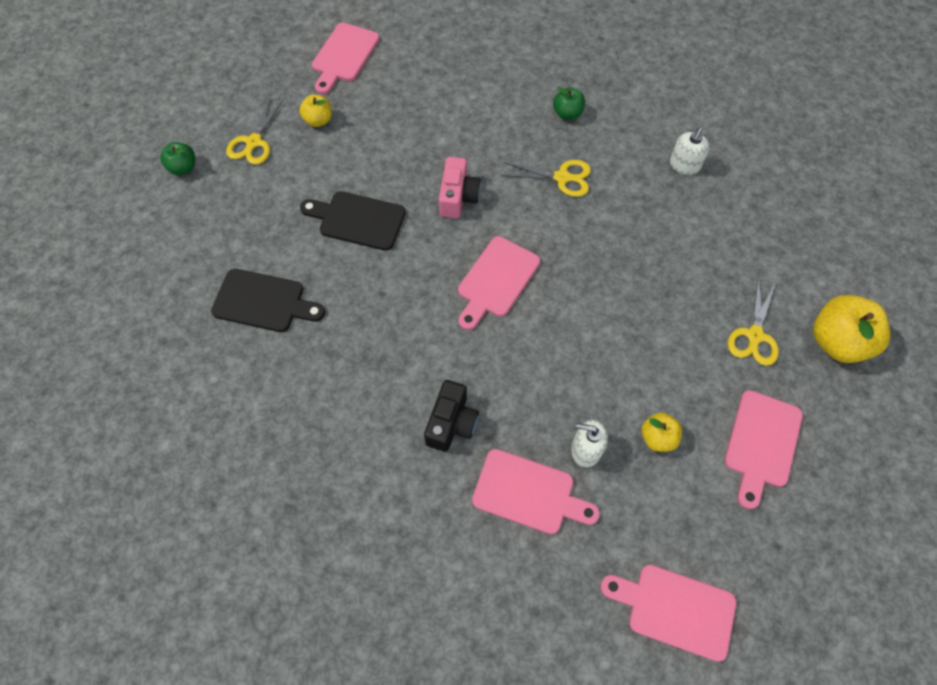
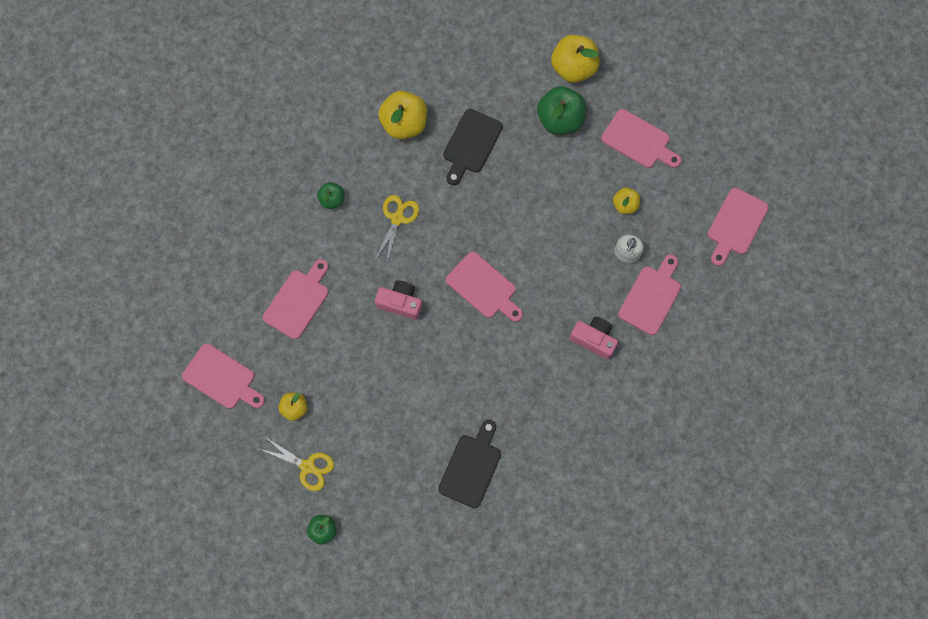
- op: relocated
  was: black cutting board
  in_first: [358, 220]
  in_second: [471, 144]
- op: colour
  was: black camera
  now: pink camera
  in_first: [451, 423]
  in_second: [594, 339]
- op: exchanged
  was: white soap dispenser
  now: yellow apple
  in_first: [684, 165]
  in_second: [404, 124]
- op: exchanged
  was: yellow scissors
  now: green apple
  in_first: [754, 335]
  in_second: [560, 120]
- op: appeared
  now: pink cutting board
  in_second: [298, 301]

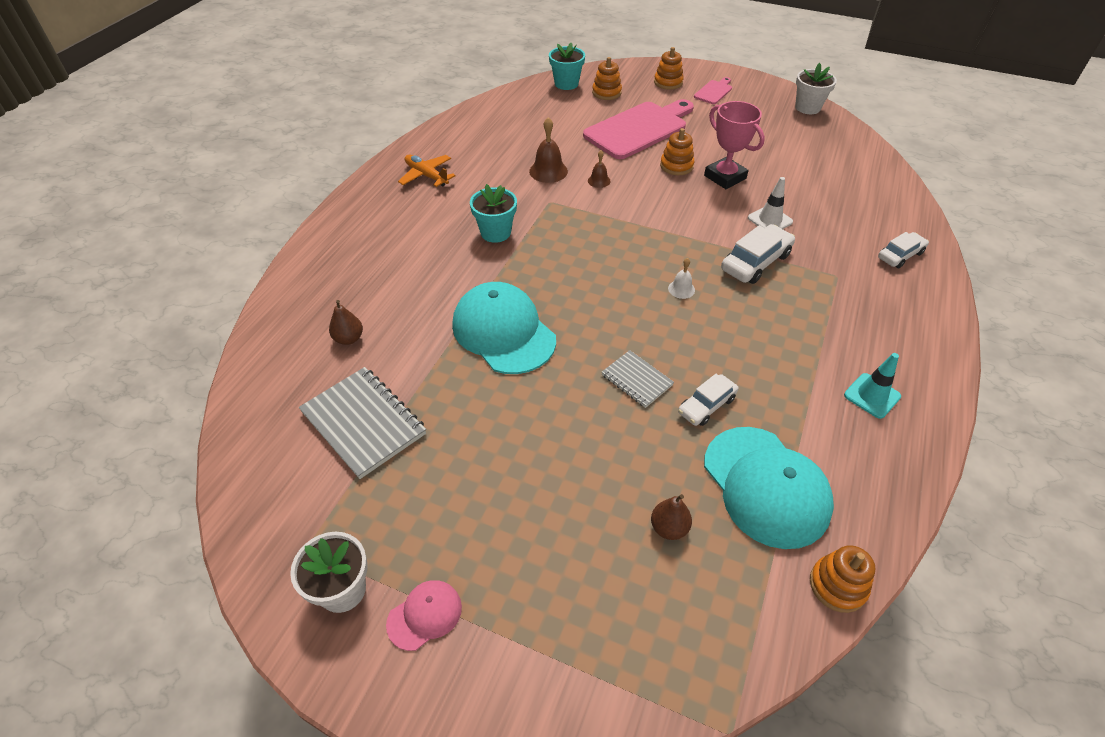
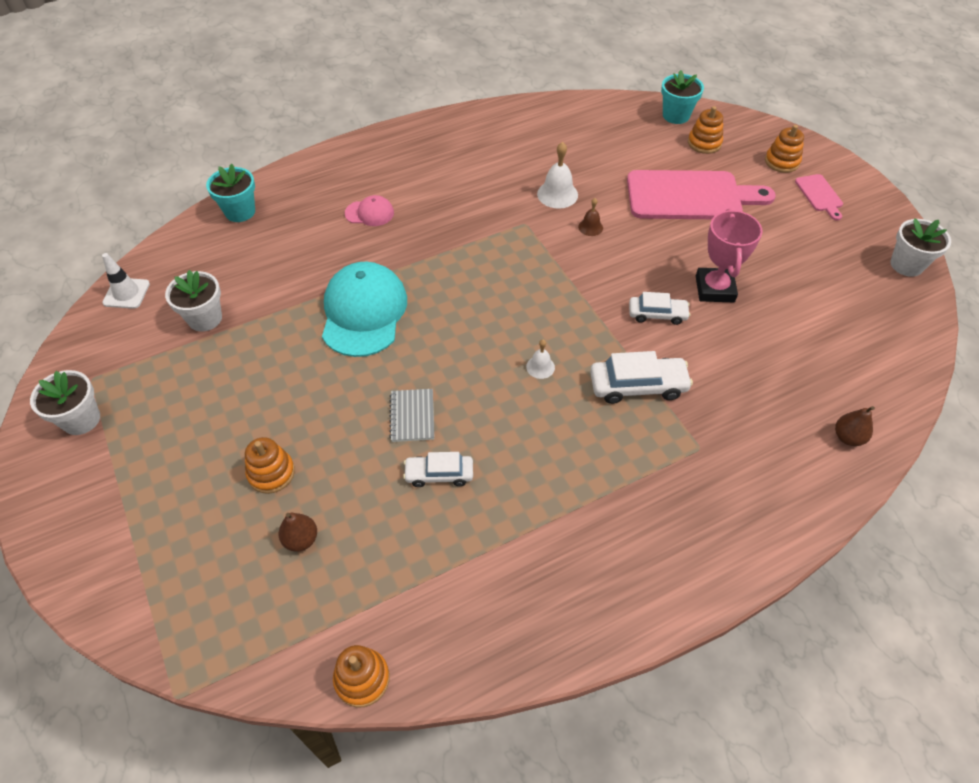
- op: exchanged
  was: grey notebook
  now: white flower pot
  in_first: [363, 423]
  in_second: [205, 318]
- op: relocated
  was: brown pear
  in_first: [349, 339]
  in_second: [848, 437]
- op: relocated
  was: pink cap
  in_first: [425, 615]
  in_second: [370, 213]
- op: missing
  was: orange plane
  in_first: [426, 176]
- op: relocated
  was: turquoise flower pot
  in_first: [495, 232]
  in_second: [240, 212]
- op: colour
  was: brown bell
  now: white bell
  in_first: [548, 171]
  in_second: [557, 194]
- op: relocated
  was: orange stacking toy
  in_first: [676, 166]
  in_second: [271, 473]
- op: spun
  was: pink cutting board
  in_first: [714, 91]
  in_second: [819, 195]
  clockwise: 90
- op: missing
  was: turquoise cap
  in_first: [766, 486]
- op: relocated
  was: white traffic cone
  in_first: [770, 220]
  in_second: [126, 293]
- op: missing
  was: turquoise traffic cone
  in_first: [872, 396]
- op: relocated
  was: white car
  in_first: [900, 255]
  in_second: [657, 314]

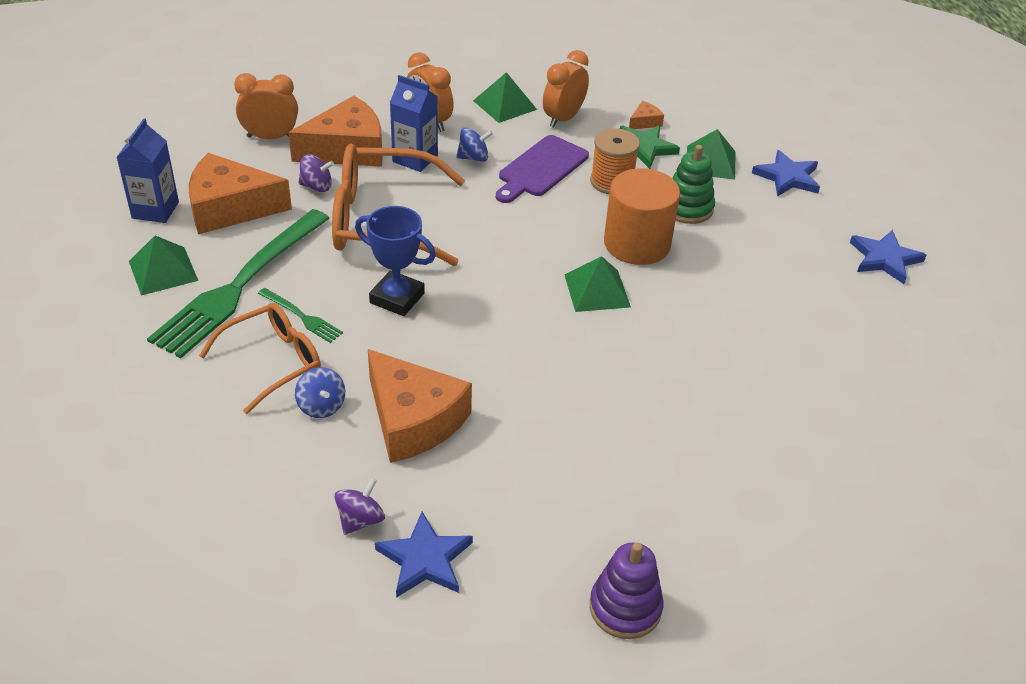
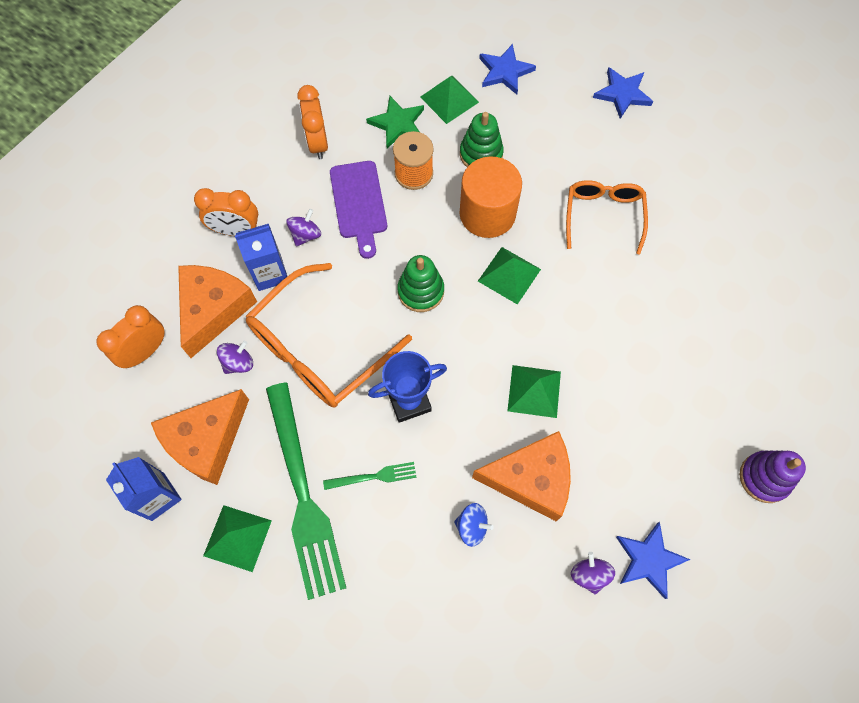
- op: relocated
  was: orange glasses
  in_first: [273, 362]
  in_second: [603, 215]
- op: colour
  was: blue spinning top
  now: purple spinning top
  in_first: [473, 158]
  in_second: [306, 235]
- op: relocated
  was: green pyramid
  in_first: [505, 105]
  in_second: [534, 391]
- op: missing
  was: orange cheese
  in_first: [645, 122]
- op: appeared
  now: green stacking toy
  in_second: [421, 291]

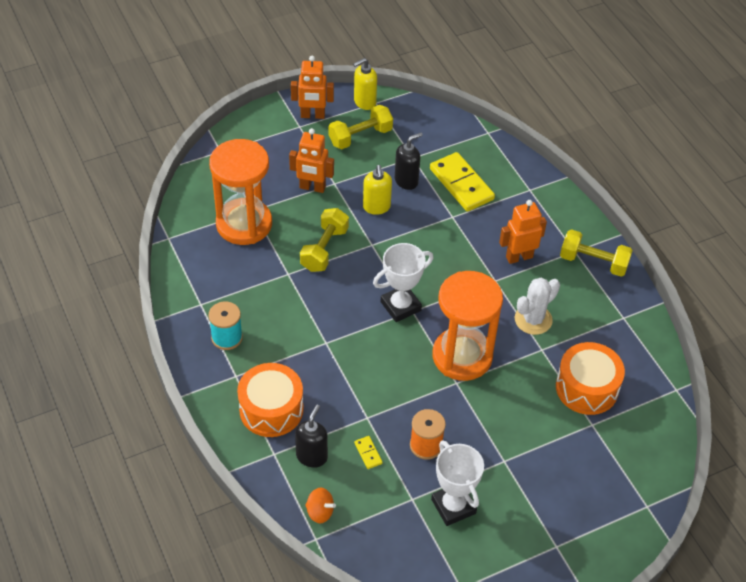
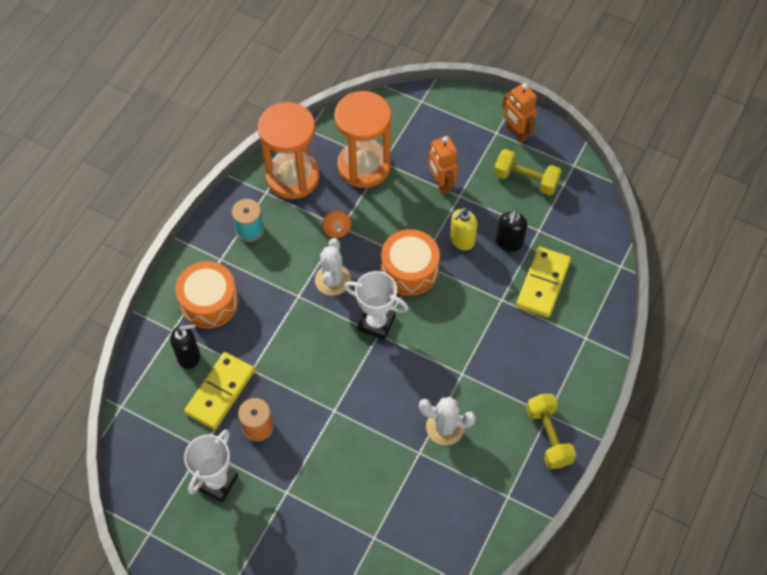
- op: missing
  was: yellow dumbbell
  in_first: [324, 249]
- op: relocated
  was: orange spinning top
  in_first: [320, 512]
  in_second: [337, 230]
- op: missing
  was: yellow soap dispenser
  in_first: [364, 102]
- op: size
  was: yellow domino
  in_first: [368, 453]
  in_second: [220, 392]
  ratio: 2.39
- op: spun
  was: black soap dispenser
  in_first: [406, 181]
  in_second: [509, 242]
  clockwise: 90
- op: relocated
  was: orange hourglass
  in_first: [462, 356]
  in_second: [293, 177]
- op: missing
  was: orange robot
  in_first: [519, 257]
- op: relocated
  was: orange drum
  in_first: [587, 388]
  in_second: [409, 270]
- op: appeared
  now: white cactus
  in_second: [333, 280]

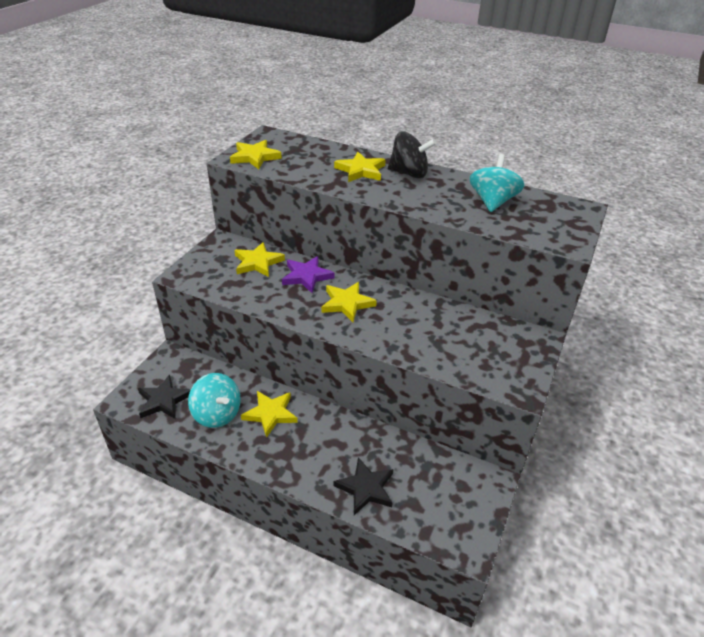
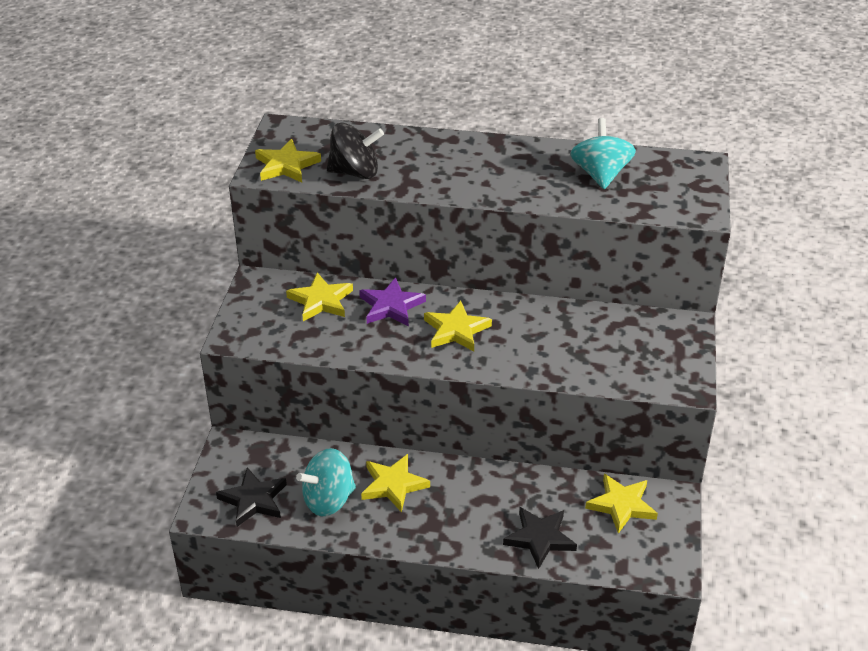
- op: spun
  was: turquoise spinning top
  in_first: [217, 414]
  in_second: [328, 500]
  clockwise: 120
- op: relocated
  was: yellow star
  in_first: [361, 170]
  in_second: [622, 505]
- op: relocated
  was: black spinning top
  in_first: [409, 173]
  in_second: [355, 172]

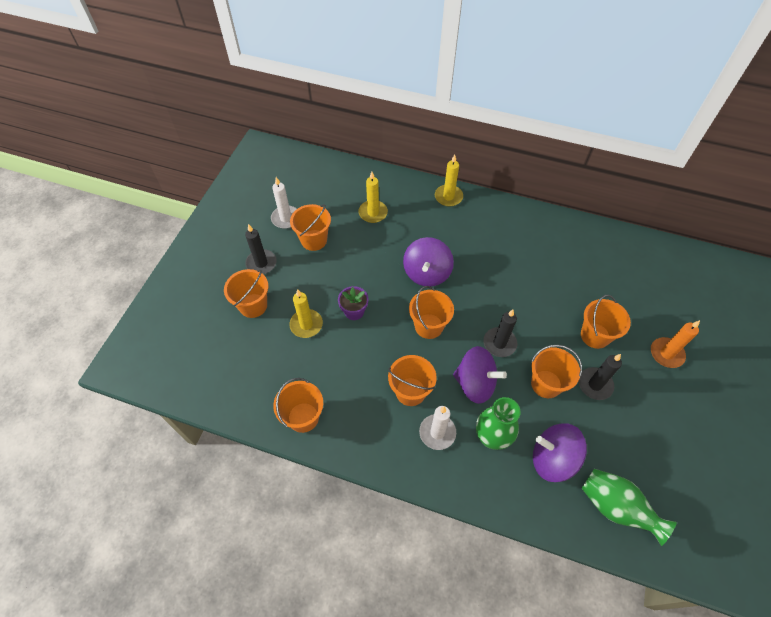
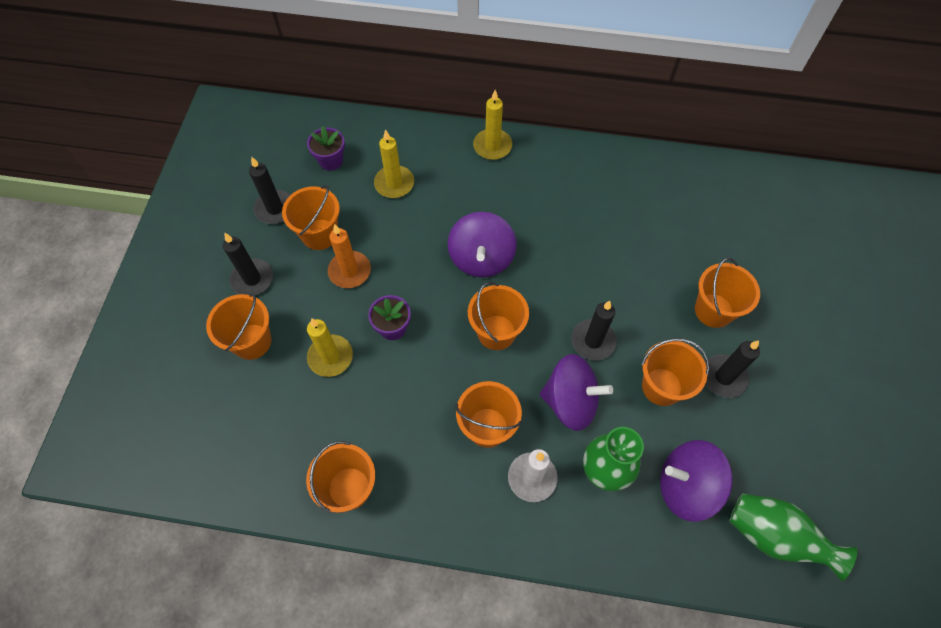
- op: colour
  was: white candle
  now: black candle
  in_first: [286, 218]
  in_second: [275, 209]
- op: relocated
  was: orange candle
  in_first: [666, 354]
  in_second: [350, 271]
- op: appeared
  now: purple flower pot
  in_second: [331, 161]

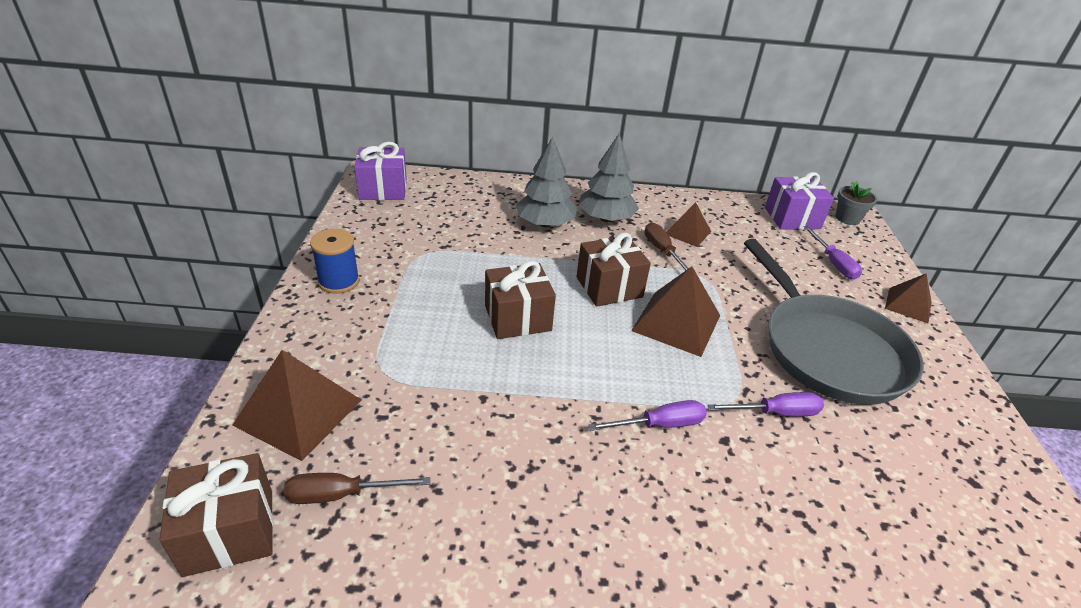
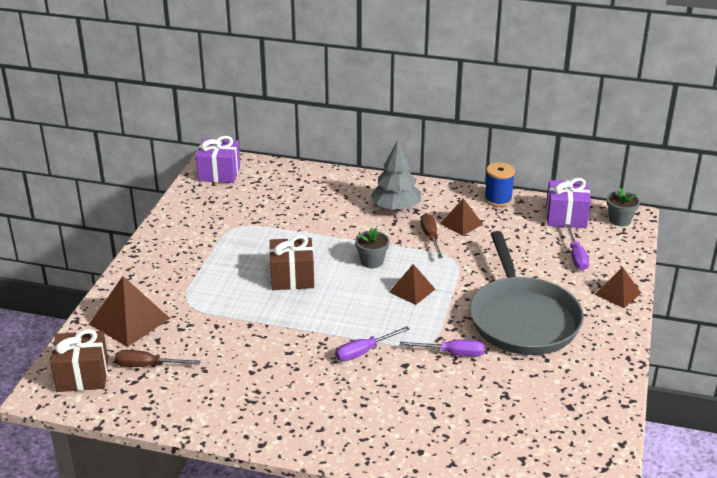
- op: relocated
  was: blue spool
  in_first: [339, 281]
  in_second: [498, 199]
- op: missing
  was: grey tree
  in_first: [545, 223]
- op: exchanged
  was: brown gift
  now: grey flower pot
  in_first: [609, 287]
  in_second: [372, 261]
- op: spun
  was: purple screwdriver
  in_first: [660, 425]
  in_second: [364, 352]
  clockwise: 150
- op: size
  was: brown pyramid
  in_first: [676, 323]
  in_second: [412, 290]
  ratio: 0.61

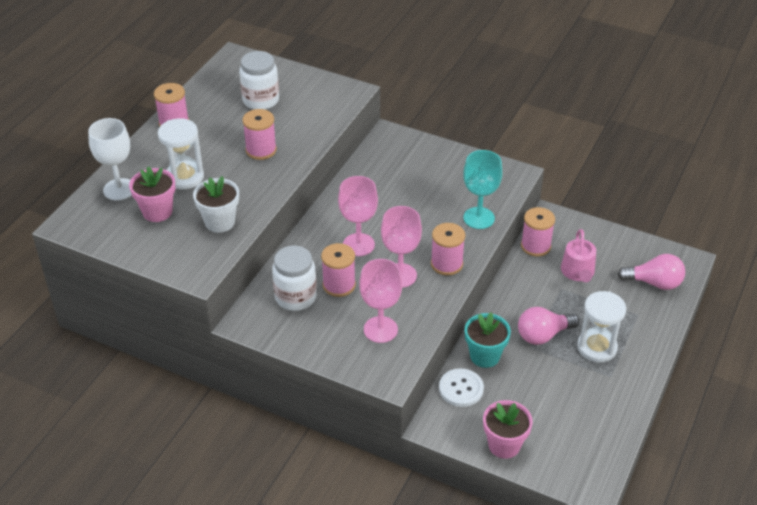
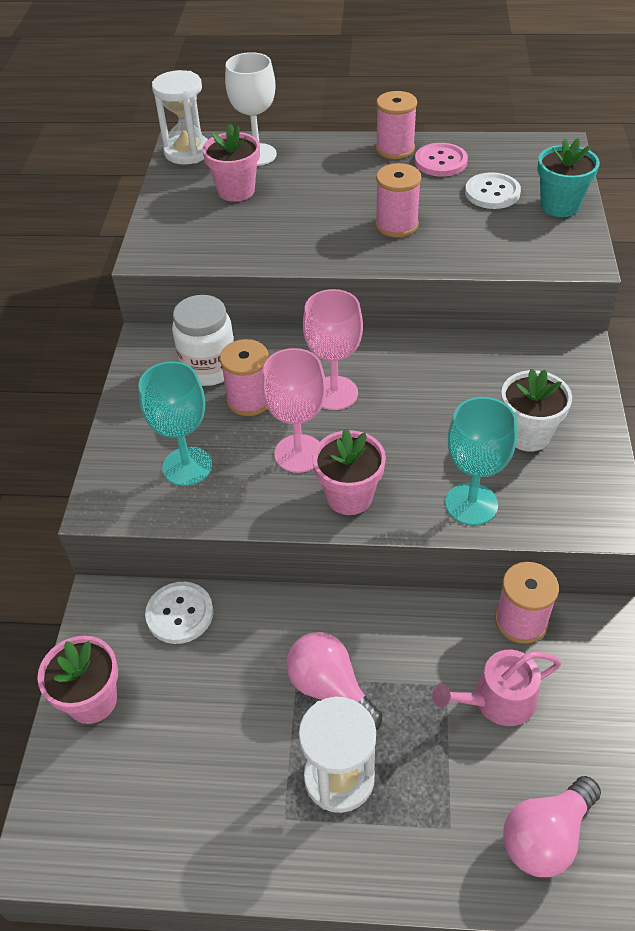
- op: relocated
  was: white hourglass
  in_first: [184, 177]
  in_second: [187, 152]
- op: relocated
  was: white flower pot
  in_first: [220, 222]
  in_second: [527, 435]
- op: exchanged
  was: white jar
  now: white button
  in_first: [261, 100]
  in_second: [492, 193]
- op: colour
  was: pink goblet
  now: turquoise goblet
  in_first: [380, 329]
  in_second: [187, 466]
- op: exchanged
  was: pink spool
  now: pink flower pot
  in_first: [446, 264]
  in_second: [349, 496]
- op: relocated
  was: turquoise flower pot
  in_first: [485, 356]
  in_second: [559, 206]
- op: spun
  was: pink light bulb
  in_first: [654, 283]
  in_second: [546, 836]
  clockwise: 60
- op: appeared
  now: pink button
  in_second: [440, 162]

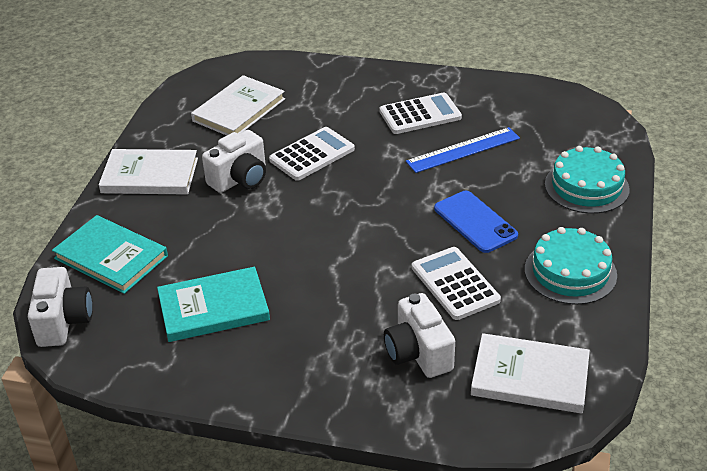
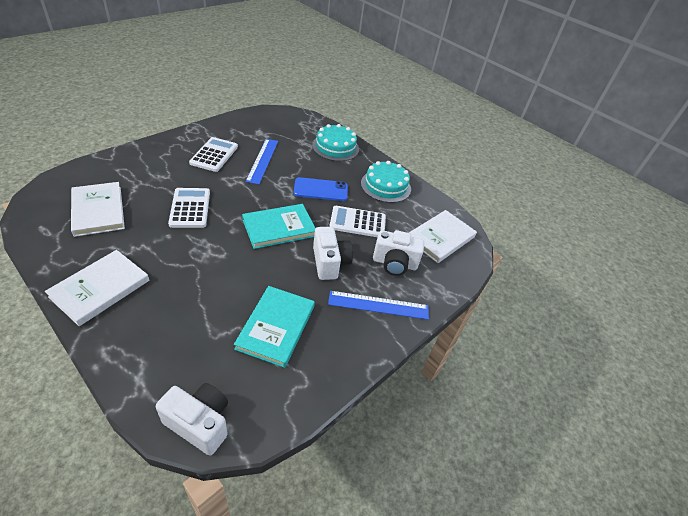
- op: relocated
  was: turquoise book
  in_first: [111, 257]
  in_second: [279, 228]
- op: relocated
  was: white camera
  in_first: [240, 179]
  in_second: [330, 263]
- op: appeared
  now: blue ruler
  in_second: [378, 305]

